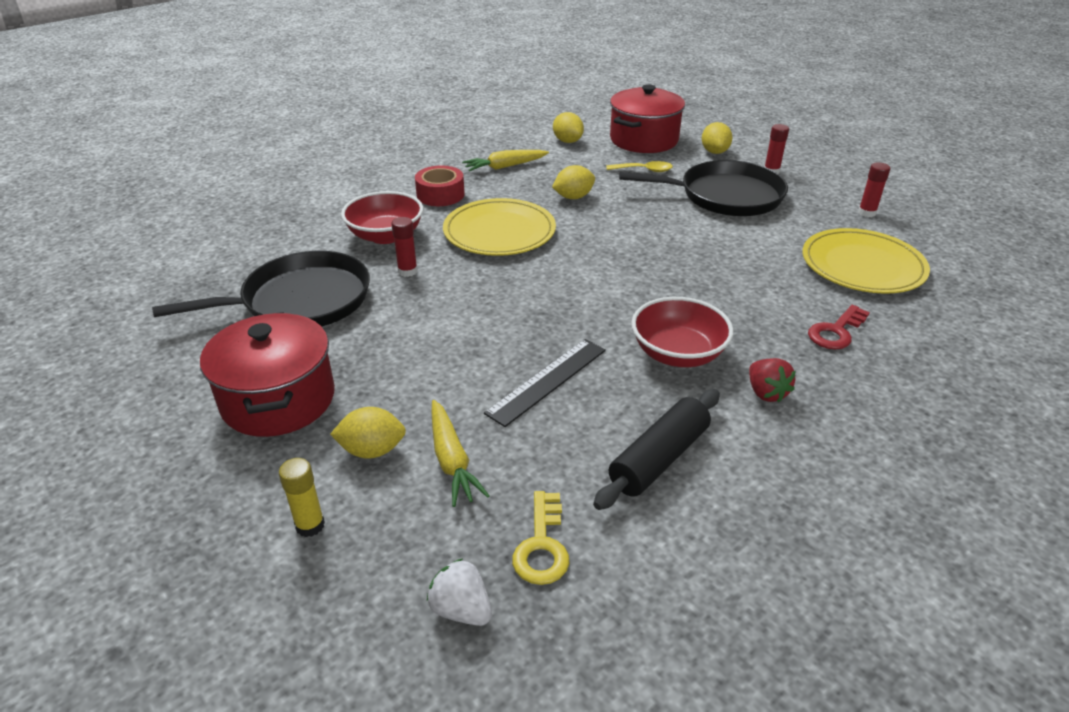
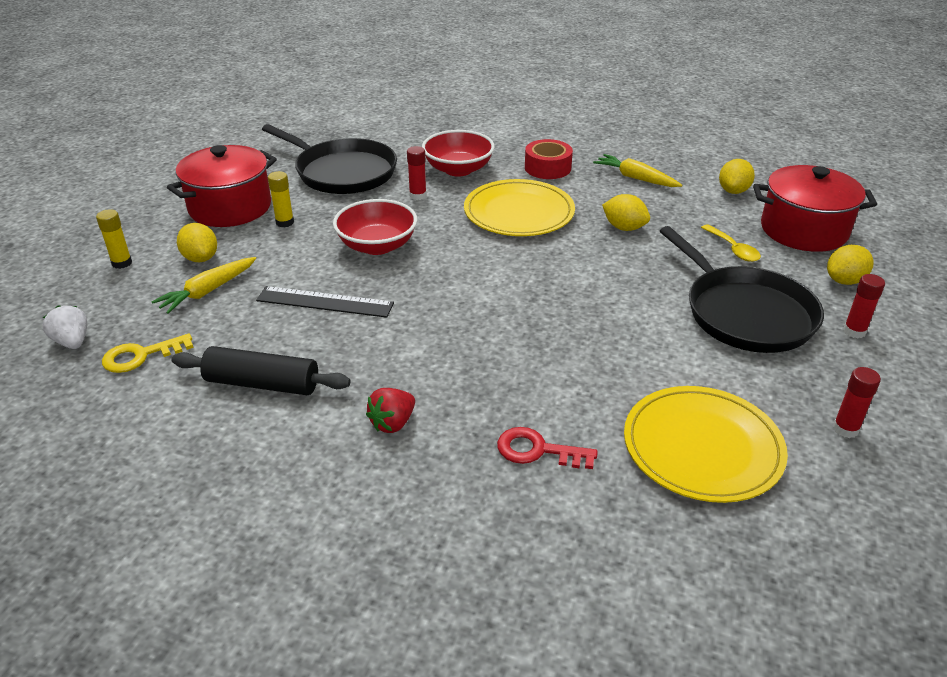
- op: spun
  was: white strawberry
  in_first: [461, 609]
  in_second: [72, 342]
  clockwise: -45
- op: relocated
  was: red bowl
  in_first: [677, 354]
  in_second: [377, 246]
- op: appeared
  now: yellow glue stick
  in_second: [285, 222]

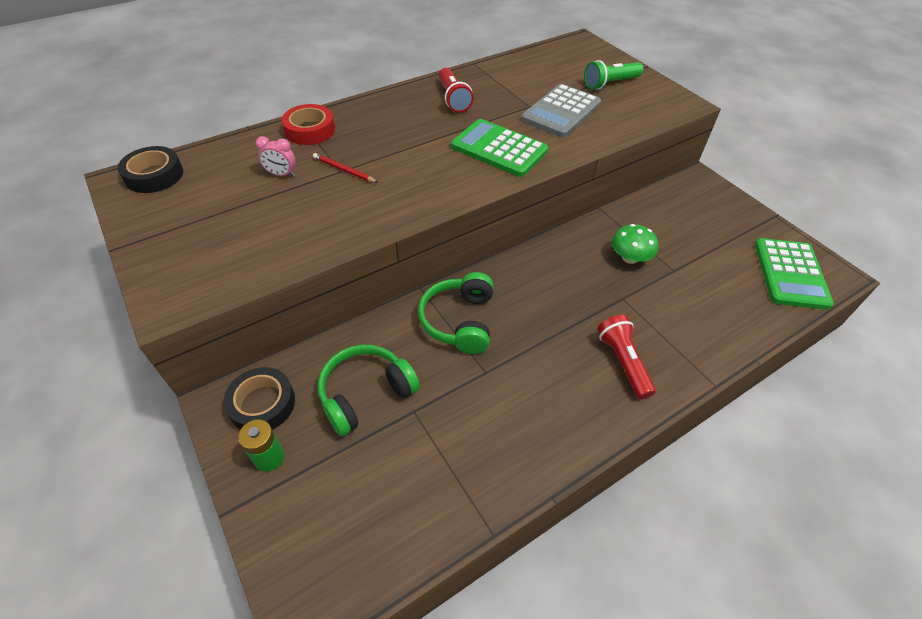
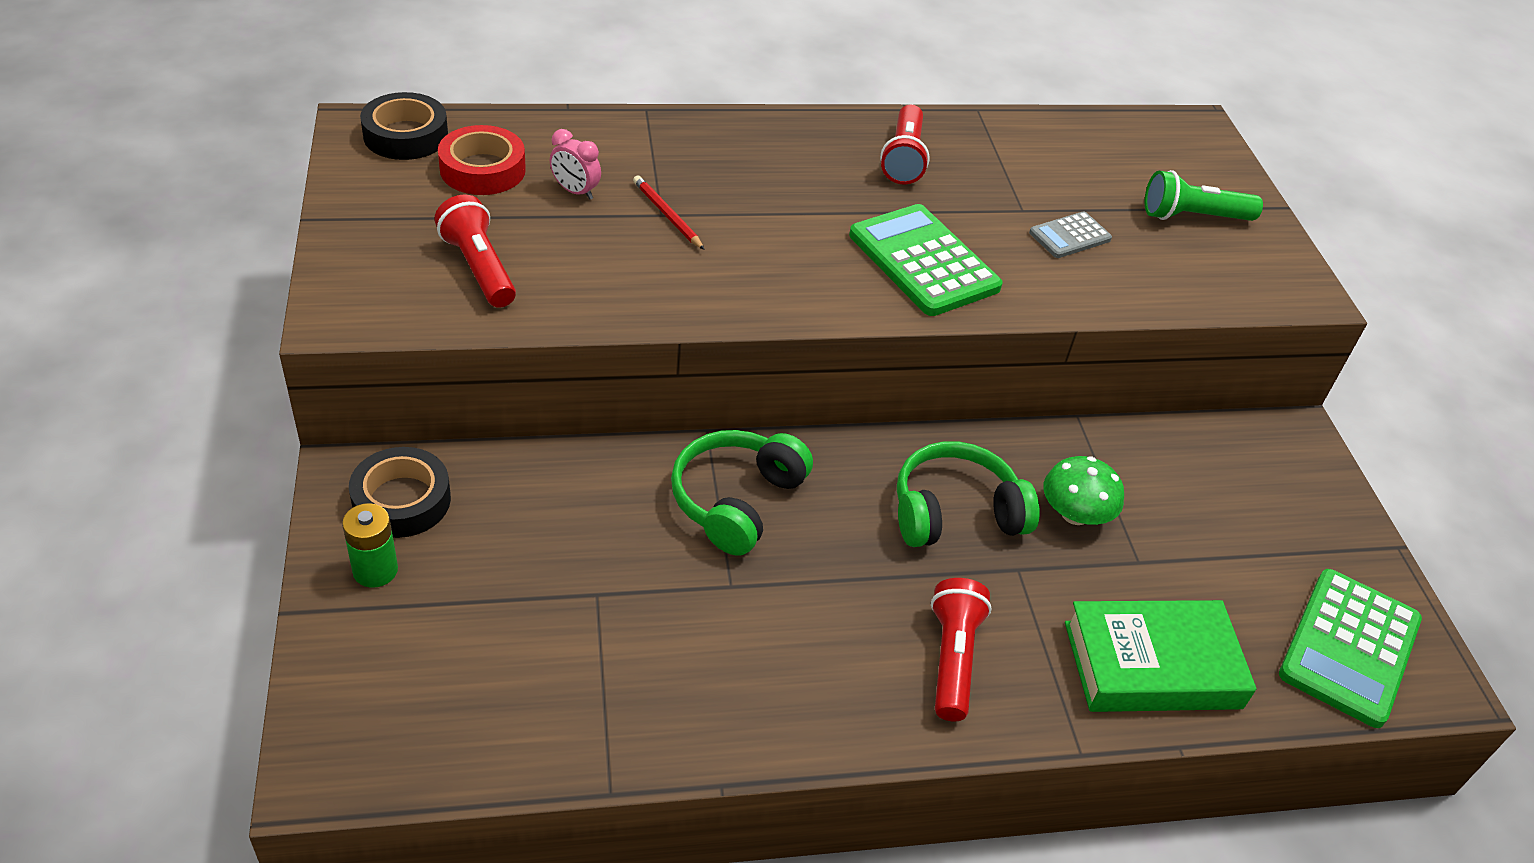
- op: relocated
  was: red tape
  in_first: [310, 130]
  in_second: [482, 169]
- op: relocated
  was: green headphones
  in_first: [365, 394]
  in_second: [955, 512]
- op: size
  was: grey calculator
  in_first: [561, 112]
  in_second: [1070, 236]
  ratio: 0.52
- op: appeared
  now: red flashlight
  in_second: [479, 267]
- op: appeared
  now: green book
  in_second: [1152, 665]

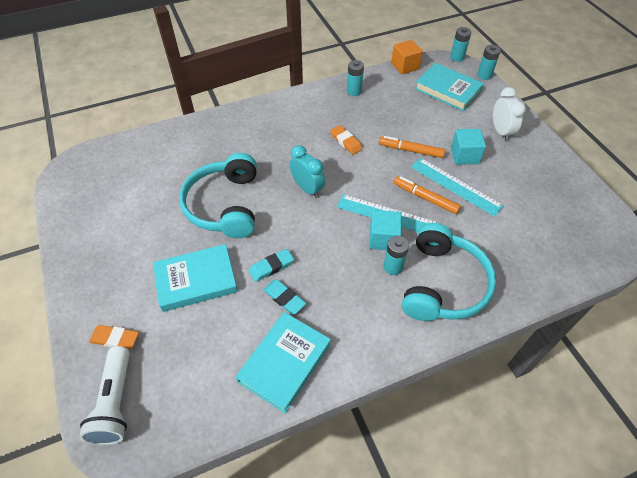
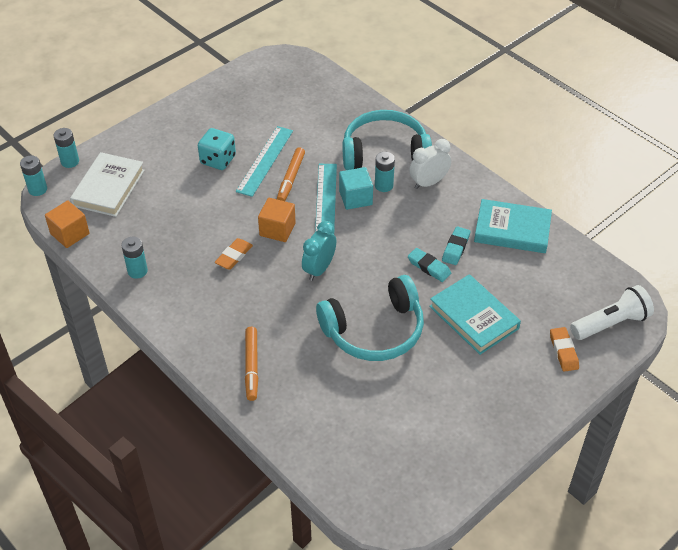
- op: relocated
  was: orange marker
  in_first: [410, 150]
  in_second: [251, 366]
- op: colour
  was: turquoise book
  now: white book
  in_first: [447, 90]
  in_second: [109, 188]
- op: exchanged
  was: turquoise cube
  now: turquoise dice
  in_first: [464, 155]
  in_second: [218, 160]
- op: relocated
  was: white clock
  in_first: [501, 131]
  in_second: [428, 183]
- op: appeared
  now: orange cube
  in_second: [277, 229]

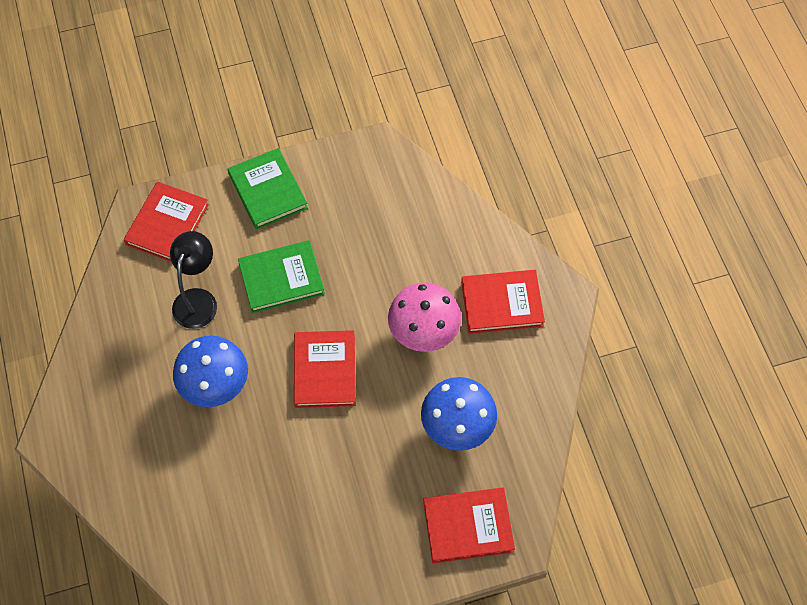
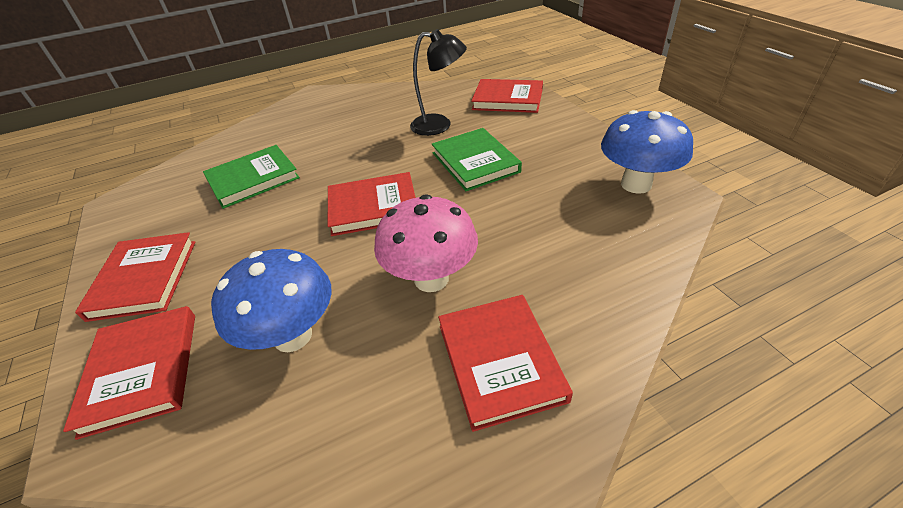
- op: relocated
  was: blue mushroom
  in_first: [215, 386]
  in_second: [636, 184]
- op: relocated
  was: green book
  in_first: [267, 191]
  in_second: [253, 179]
- op: appeared
  now: red book
  in_second: [144, 279]

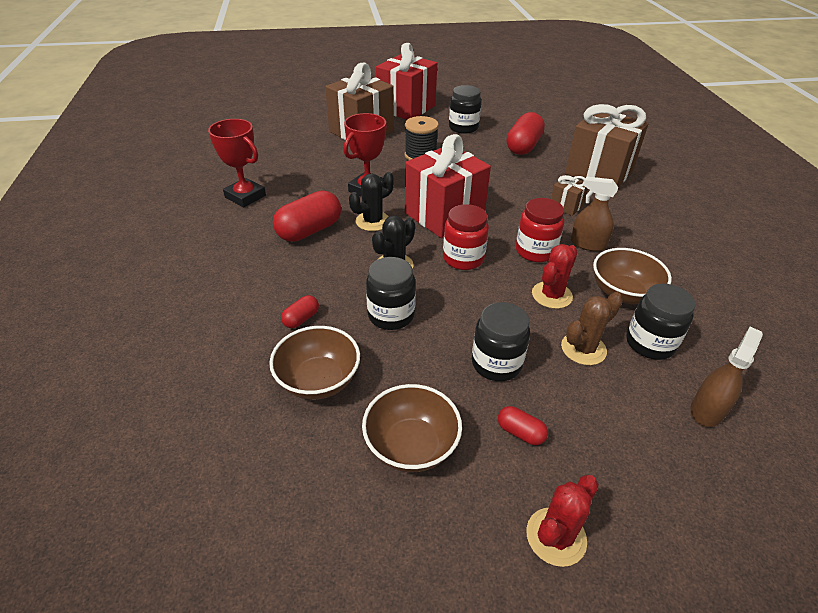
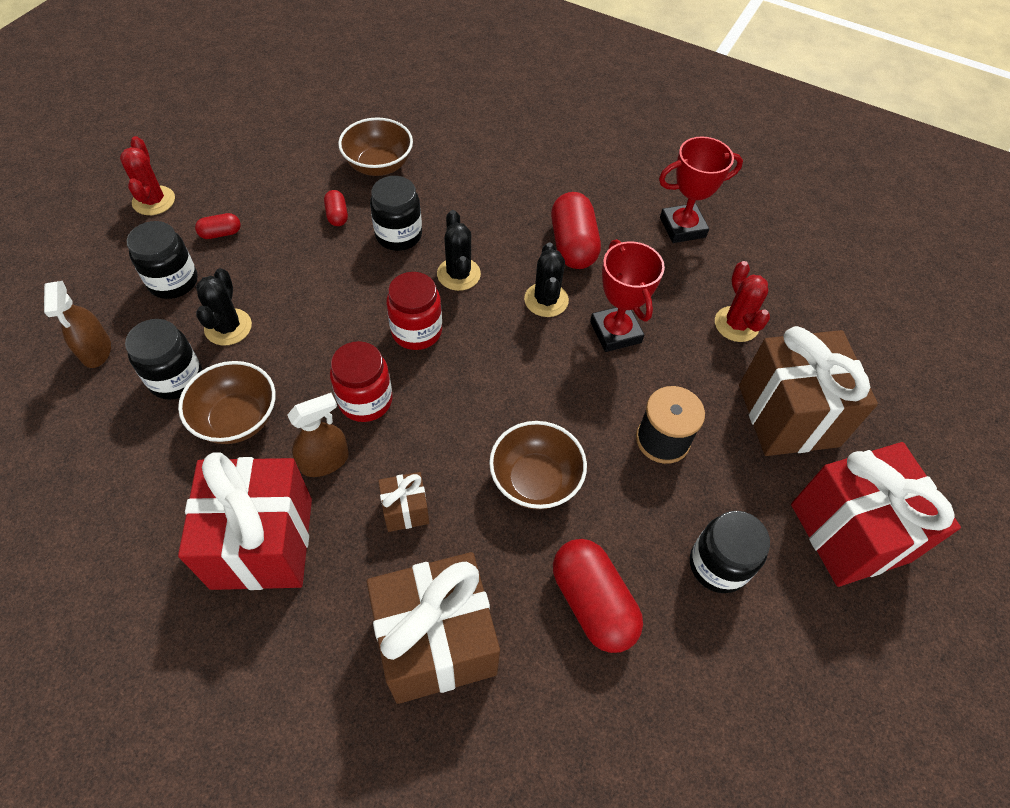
- op: relocated
  was: red capsule
  in_first: [301, 319]
  in_second: [337, 215]
- op: relocated
  was: brown bowl
  in_first: [411, 446]
  in_second: [535, 480]
- op: relocated
  was: red gift
  in_first: [444, 215]
  in_second: [262, 542]
- op: relocated
  was: black jar
  in_first: [496, 363]
  in_second: [173, 281]
- op: relocated
  was: red cactus
  in_first: [551, 295]
  in_second: [736, 324]
- op: colour
  was: brown cactus
  now: black cactus
  in_first: [583, 349]
  in_second: [228, 327]

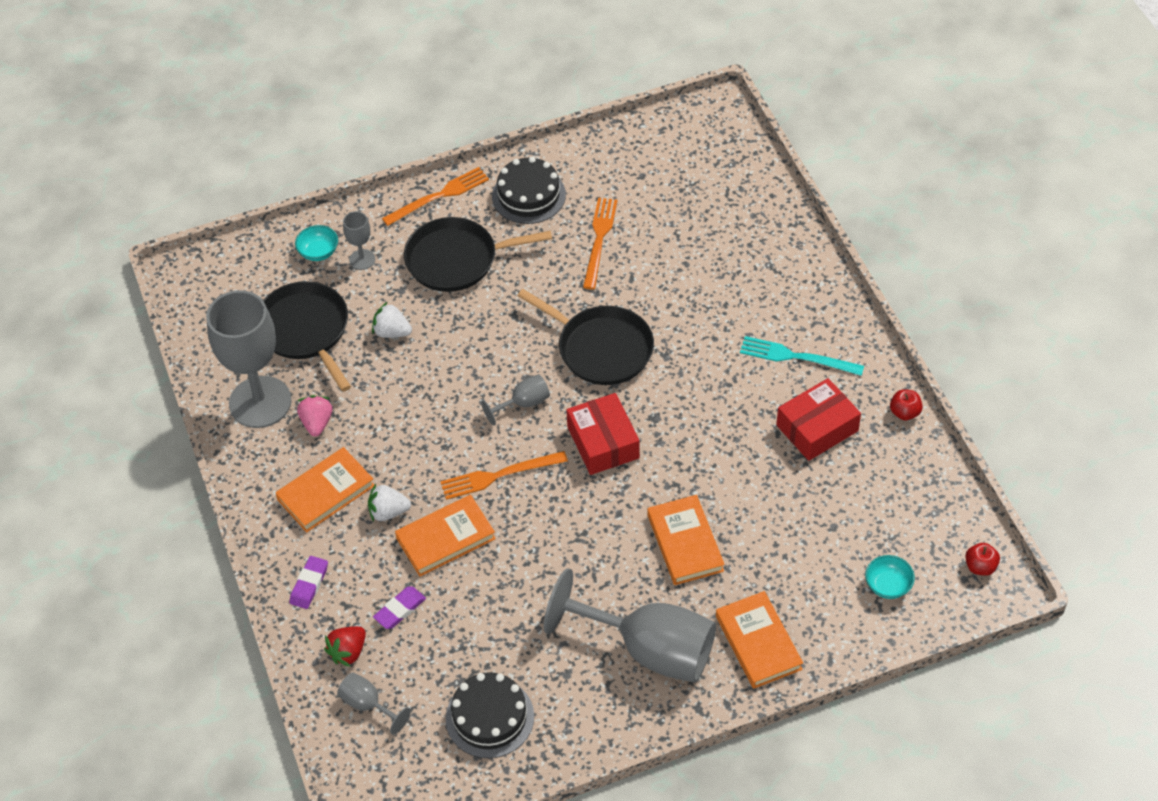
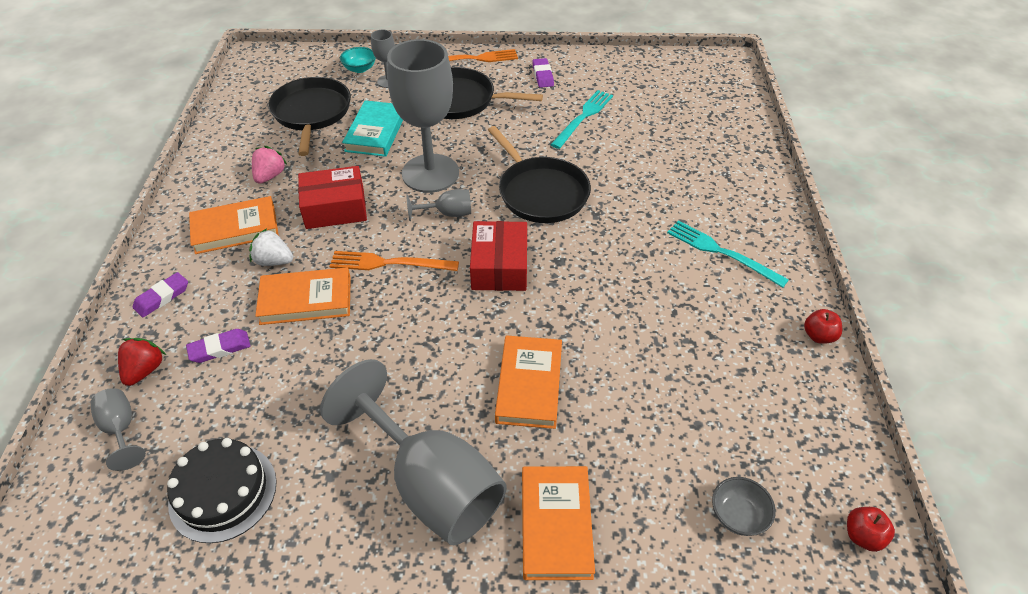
- op: relocated
  was: grey goblet
  in_first: [260, 402]
  in_second: [430, 173]
- op: spun
  was: red strawberry
  in_first: [348, 652]
  in_second: [145, 370]
  clockwise: 135
- op: exchanged
  was: white strawberry
  now: turquoise book
  in_first: [392, 332]
  in_second: [376, 132]
- op: exchanged
  was: black cake
  now: purple eraser
  in_first: [528, 195]
  in_second: [542, 75]
- op: colour
  was: orange fork
  now: turquoise fork
  in_first: [599, 240]
  in_second: [583, 117]
- op: relocated
  was: red box
  in_first: [817, 428]
  in_second: [335, 208]
- op: colour
  was: turquoise bowl
  now: grey bowl
  in_first: [888, 585]
  in_second: [738, 515]

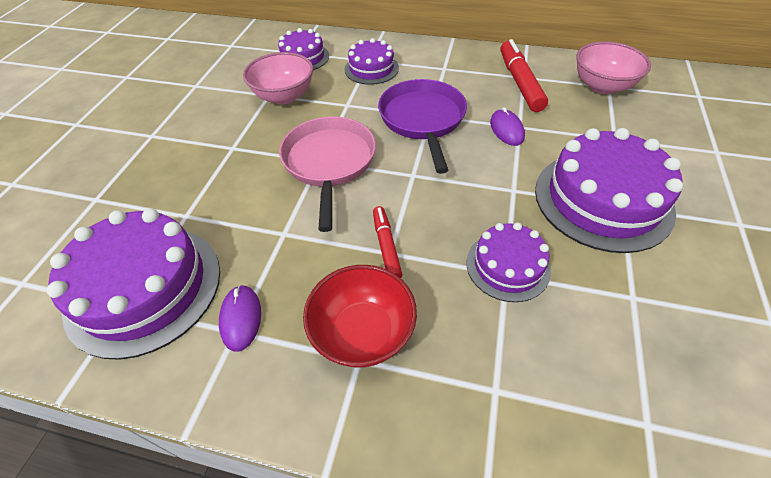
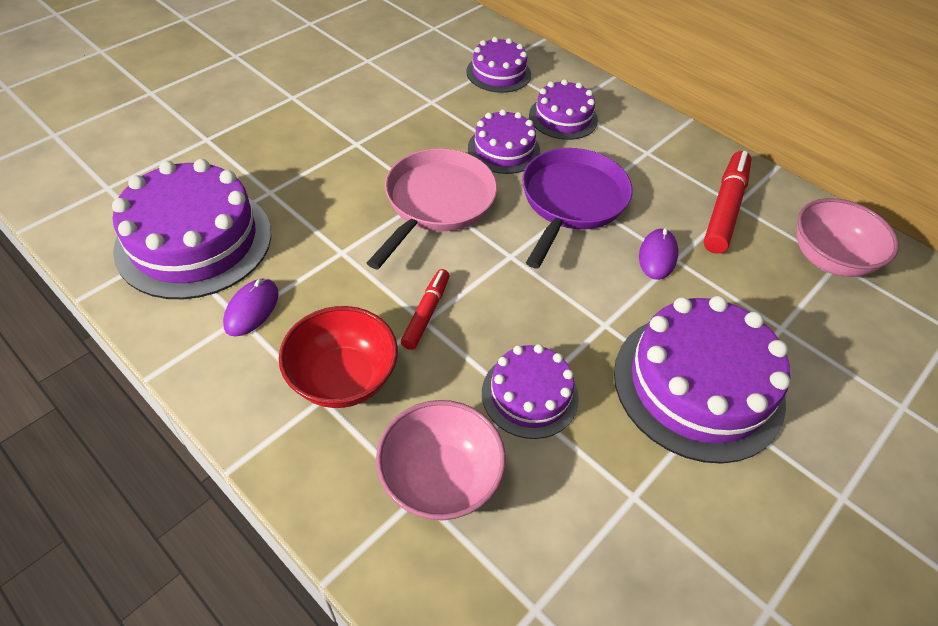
- op: relocated
  was: pink bowl
  in_first: [284, 96]
  in_second: [440, 479]
- op: appeared
  now: purple cake
  in_second: [503, 149]

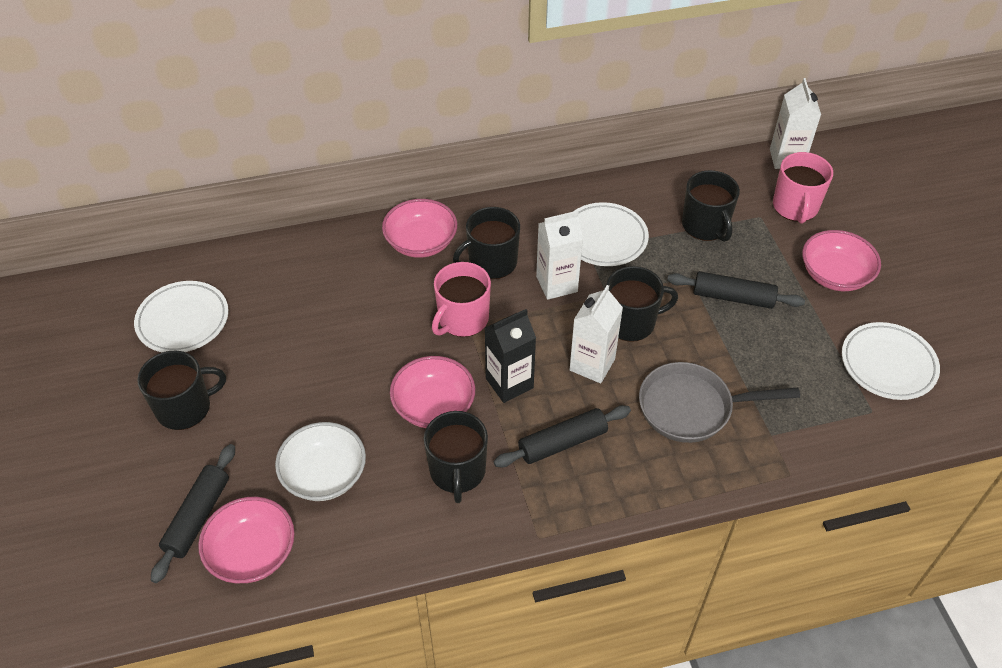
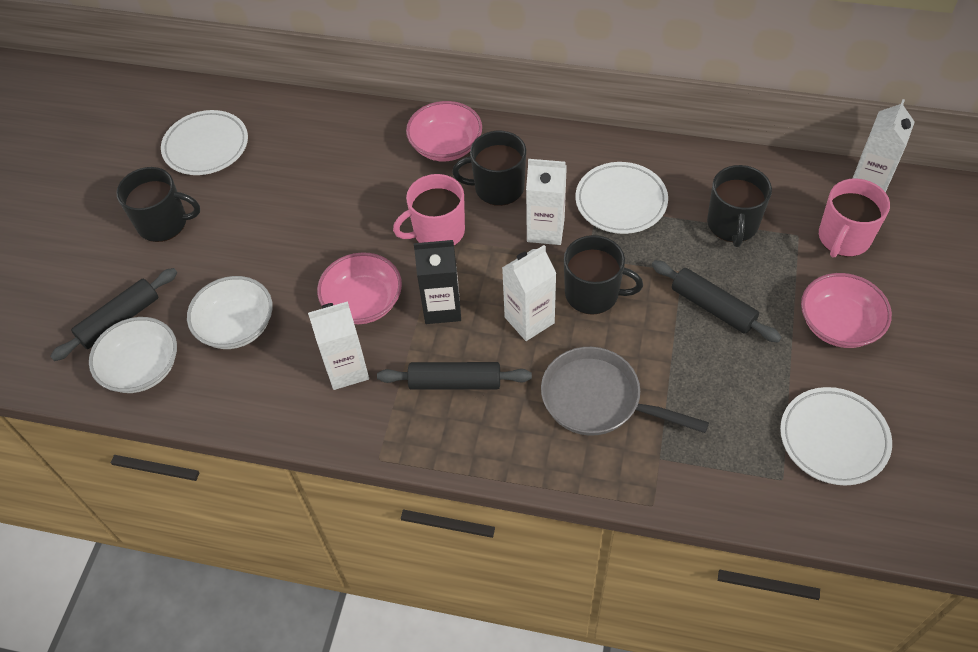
- op: colour
  was: pink bowl
  now: white bowl
  in_first: [252, 552]
  in_second: [142, 368]
- op: exchanged
  was: black mug
  now: white carton
  in_first: [457, 471]
  in_second: [347, 369]

